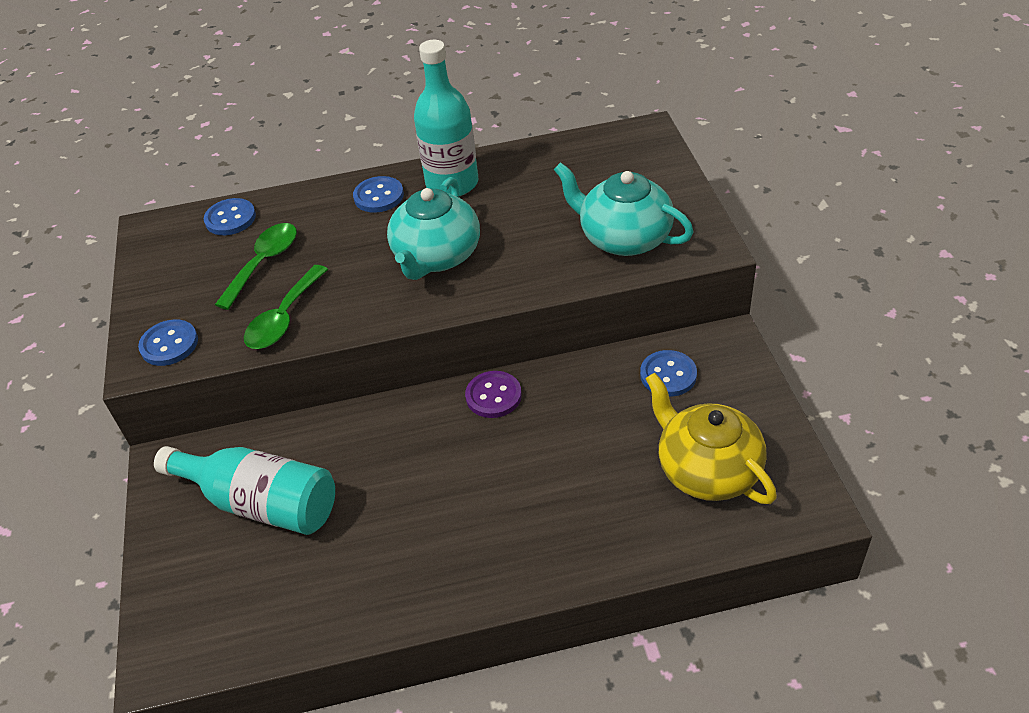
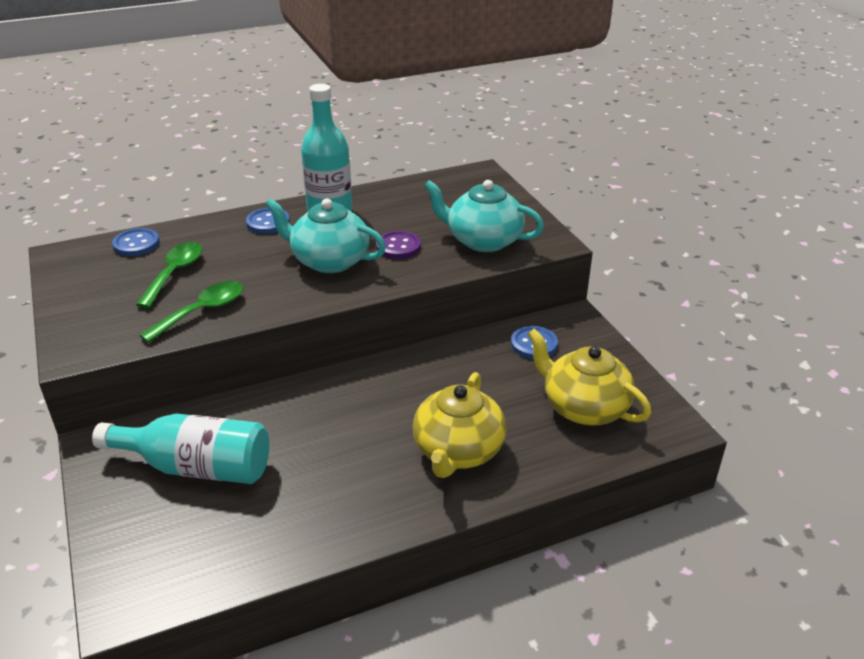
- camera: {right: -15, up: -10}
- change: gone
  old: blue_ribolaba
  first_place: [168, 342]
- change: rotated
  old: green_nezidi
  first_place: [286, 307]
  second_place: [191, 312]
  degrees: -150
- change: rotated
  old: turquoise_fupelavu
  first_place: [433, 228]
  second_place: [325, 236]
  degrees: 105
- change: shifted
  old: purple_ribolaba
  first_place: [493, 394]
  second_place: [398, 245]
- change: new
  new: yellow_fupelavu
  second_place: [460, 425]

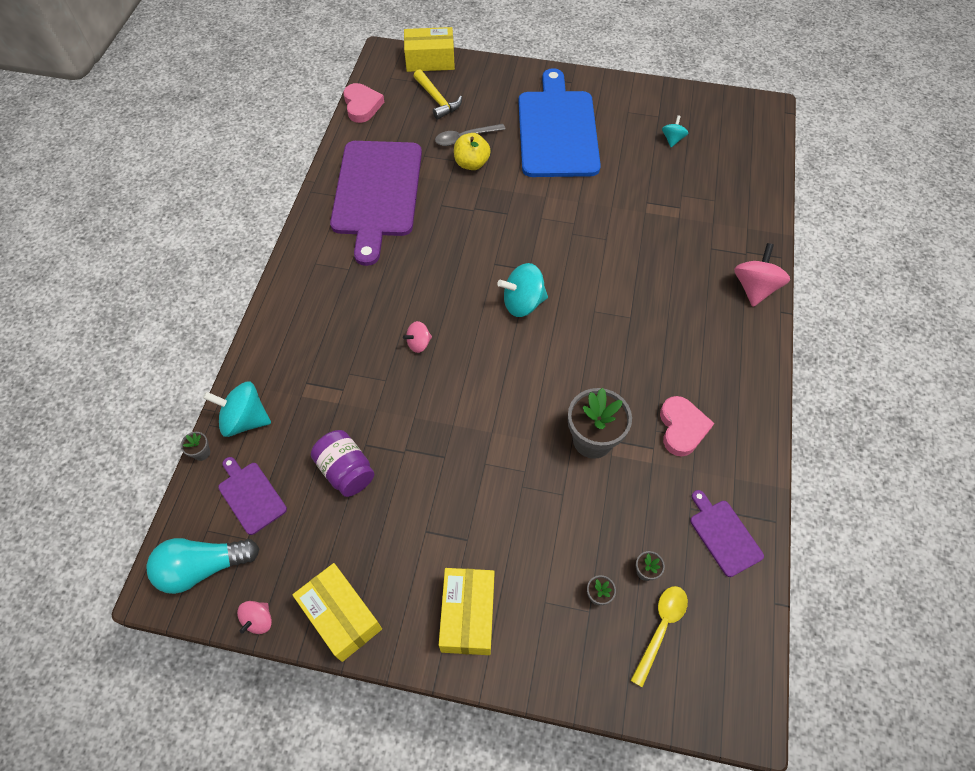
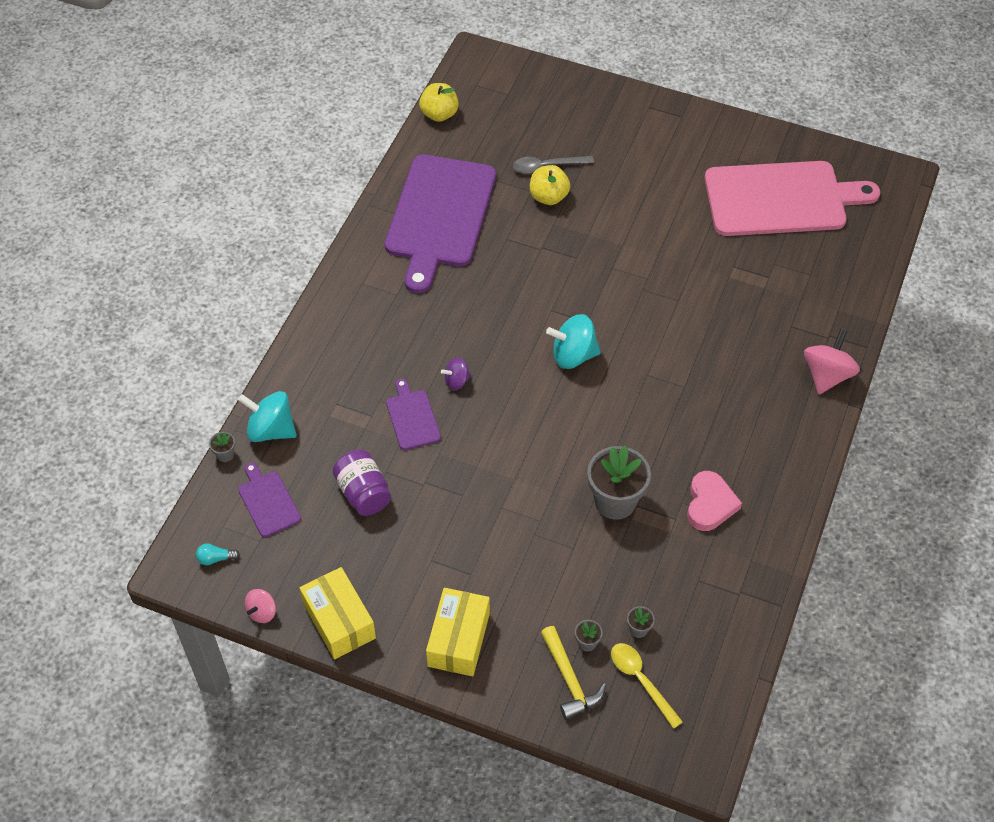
- camera: {right: 10, up: -5}
- change: scaled
  old: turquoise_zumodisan
  first_place: [203, 566]
  second_place: [218, 554]
  factor: 0.43
- change: swapped
  old: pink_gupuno
  new: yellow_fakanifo
  first_place: [363, 103]
  second_place: [439, 102]
- change: repainted
  old: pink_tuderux
  new: purple_tuderux
  first_place: [417, 337]
  second_place: [456, 374]
- change: gone
  old: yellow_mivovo
  first_place: [429, 49]
- change: shifted
  old: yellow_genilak
  first_place: [438, 94]
  second_place: [573, 673]
- change: gone
  old: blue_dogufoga
  first_place: [559, 122]
- change: rotated
  old: yellow_nezidi
  first_place: [659, 637]
  second_place: [647, 686]
  degrees: -75
- change: swapped
  old: turquoise_tuderux
  new: pink_dogufoga
  first_place: [675, 131]
  second_place: [792, 198]
- change: shifted
  old: purple_dogufoga
  first_place: [727, 533]
  second_place: [413, 414]

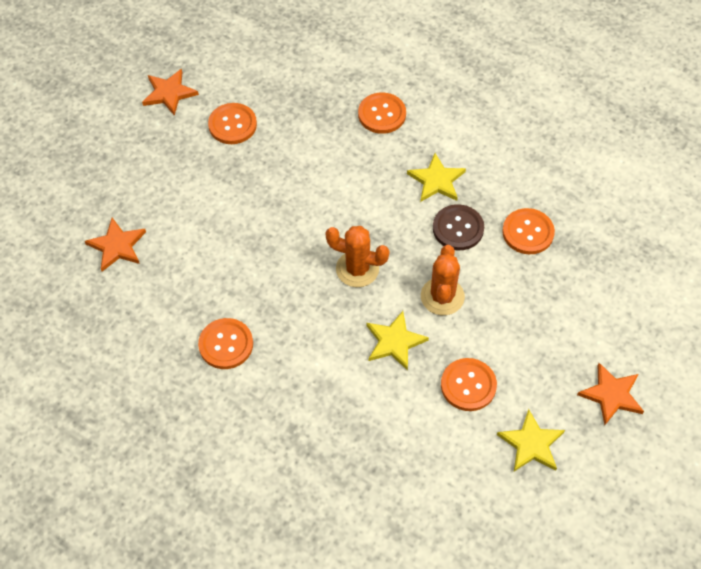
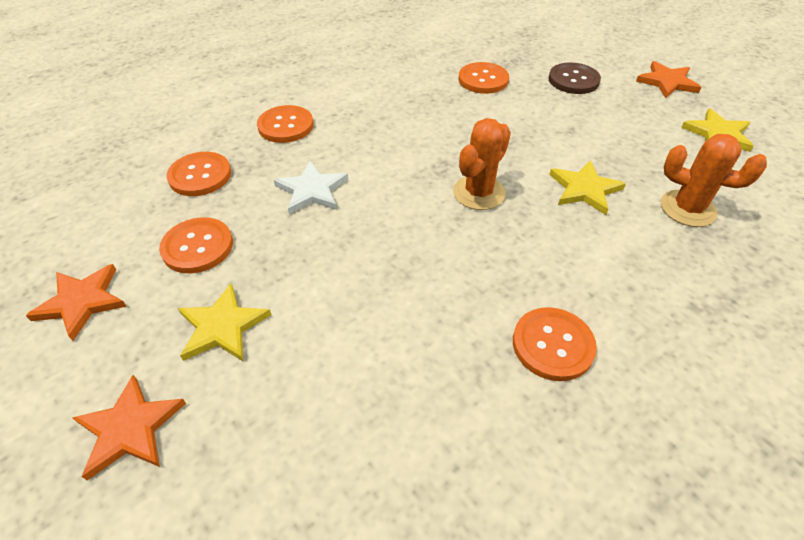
- camera: {right: -70, up: -10}
- change: shifted
  old: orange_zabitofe
  first_place: [115, 244]
  second_place: [129, 427]
- change: shifted
  old: yellow_zabitofe
  first_place: [436, 177]
  second_place: [224, 322]
- change: shifted
  old: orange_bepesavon
  first_place: [443, 280]
  second_place: [714, 180]
- change: shifted
  old: brown_ribolaba
  first_place: [458, 227]
  second_place: [574, 78]
- change: shifted
  old: orange_ribolaba
  first_place: [469, 384]
  second_place: [198, 174]
- change: new
  new: white_zabitofe
  second_place: [311, 187]

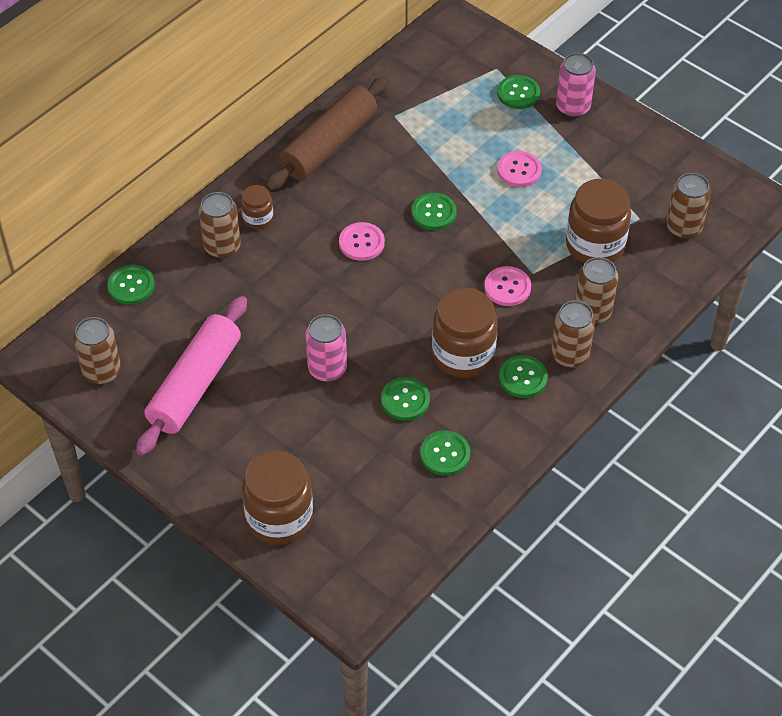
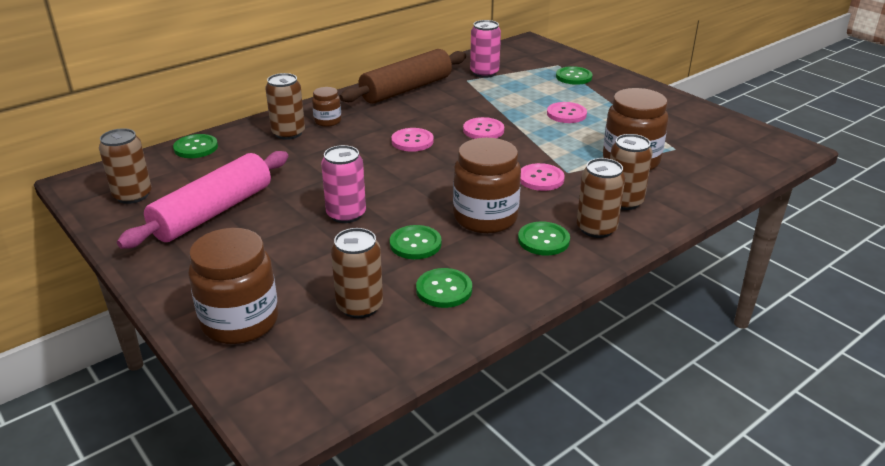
- camera: {right: 10, up: -20}
- change: repainted
  old: green_ribolaba
  new: pink_ribolaba
  first_place: [434, 211]
  second_place: [483, 128]
- change: shifted
  old: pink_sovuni
  first_place: [576, 85]
  second_place: [485, 49]
- change: shifted
  old: brown_sovuni
  first_place: [688, 206]
  second_place: [357, 273]

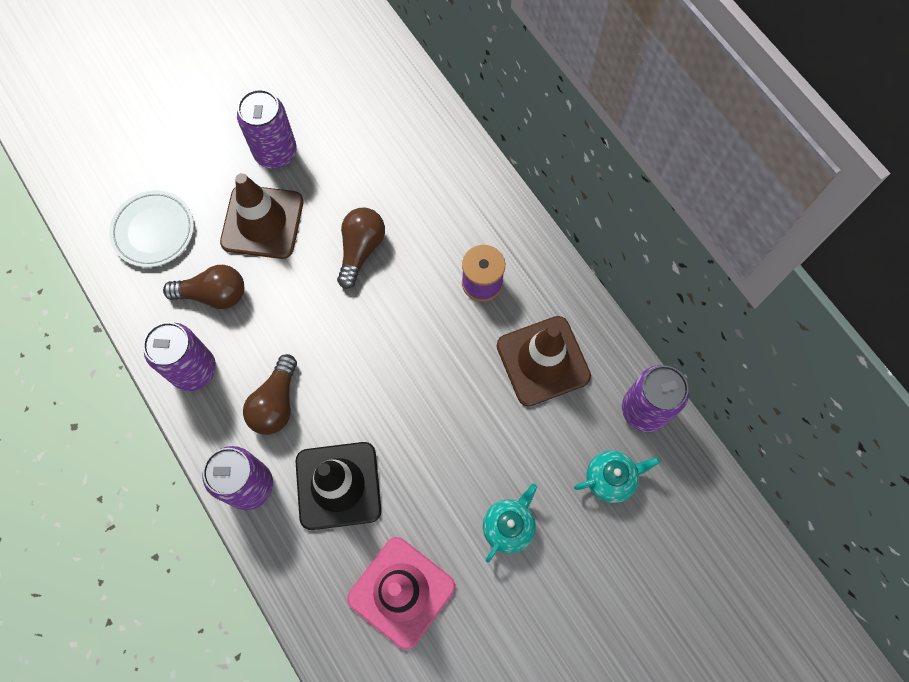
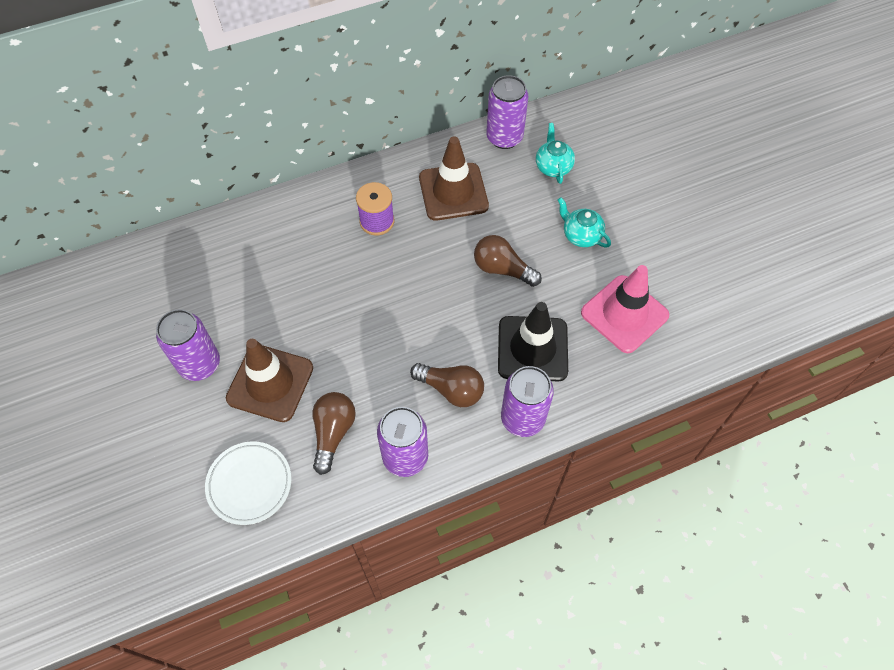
- camera: {right: -80, up: -10}
- change: shifted
  old: brown_zumodisan
  first_place: [361, 248]
  second_place: [508, 261]

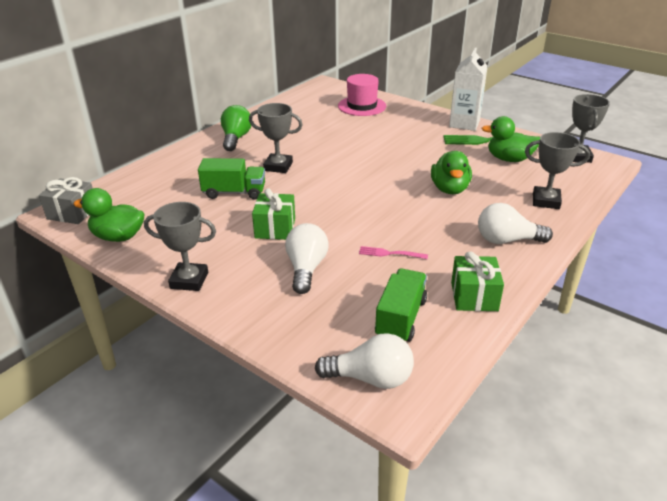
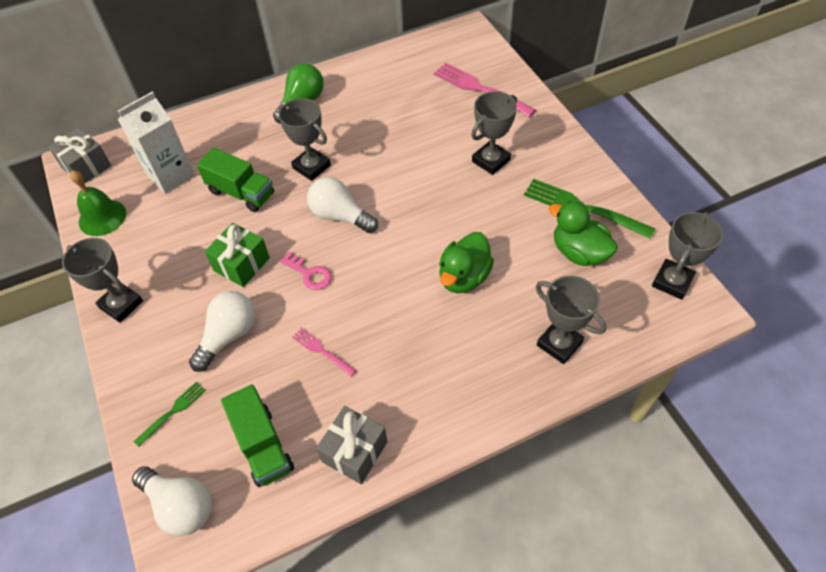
- camera: {right: 30, up: 20}
- change: swapped
  old: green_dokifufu
  new: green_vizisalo
  first_place: [108, 215]
  second_place: [98, 203]
- change: swapped
  old: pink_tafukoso
  new: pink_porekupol
  first_place: [362, 95]
  second_place: [485, 90]
- change: rotated
  old: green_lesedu
  first_place: [401, 305]
  second_place: [257, 435]
  degrees: 105
- change: shifted
  old: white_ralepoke
  first_place: [468, 89]
  second_place: [156, 142]
- change: repainted
  old: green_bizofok
  new: grey_bizofok
  first_place: [477, 281]
  second_place: [351, 445]
- change: shifted
  old: white_zumodisan
  first_place: [515, 223]
  second_place: [342, 205]
- change: new
  new: green_porekupol
  second_place: [170, 414]
- change: new
  new: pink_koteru
  second_place: [306, 271]
- change: new
  new: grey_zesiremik
  second_place: [494, 133]

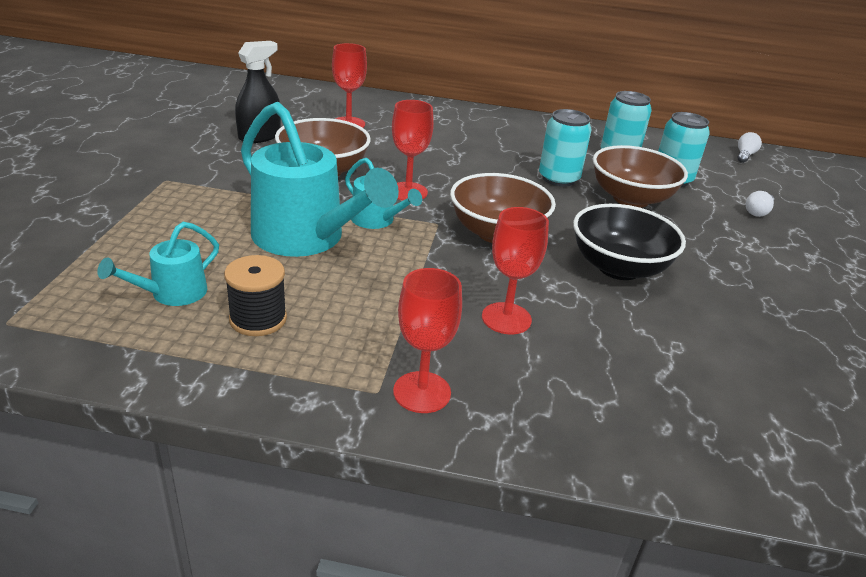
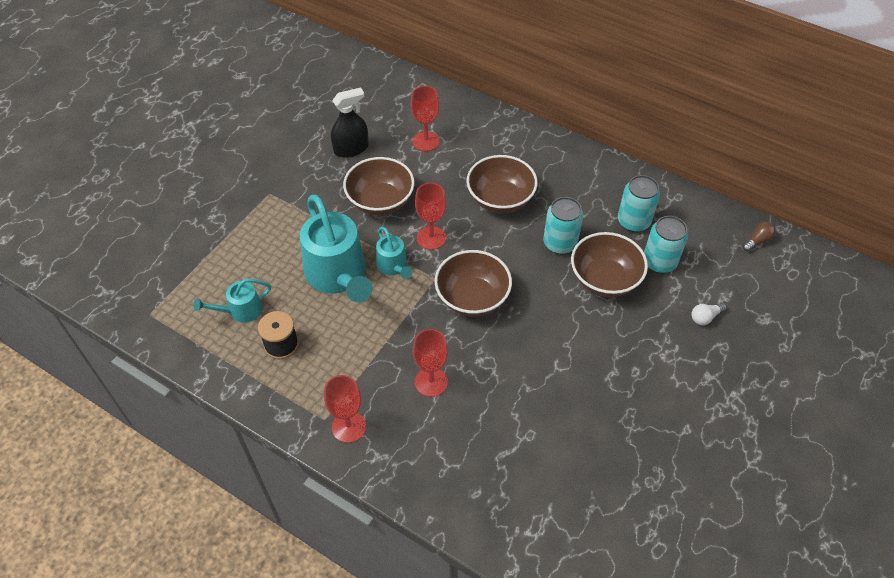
- camera: {right: 25, up: 20}
- change: gone
  old: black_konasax
  first_place: [629, 242]
- change: repainted
  old: white_zumodisan
  new: brown_zumodisan
  first_place: [750, 147]
  second_place: [759, 237]
- change: new
  new: brown_konasax
  second_place: [502, 184]

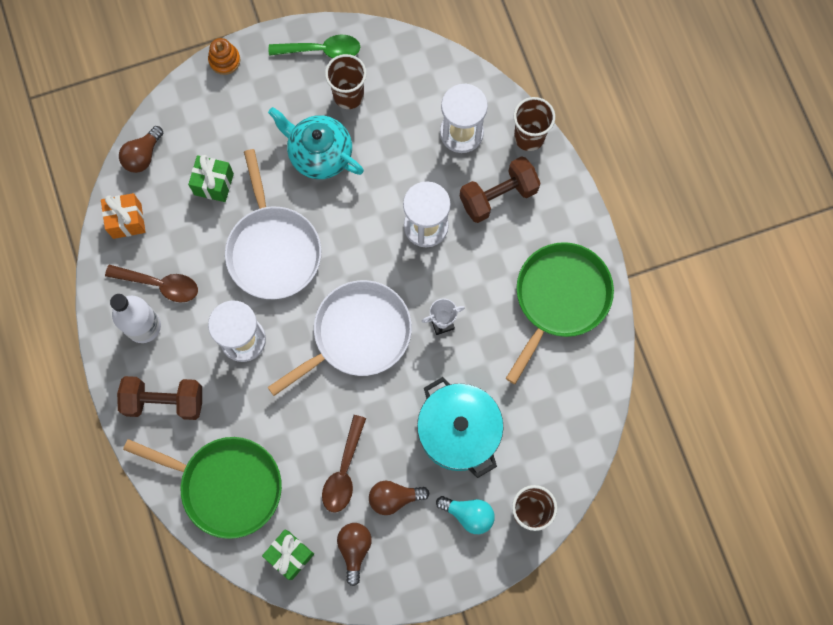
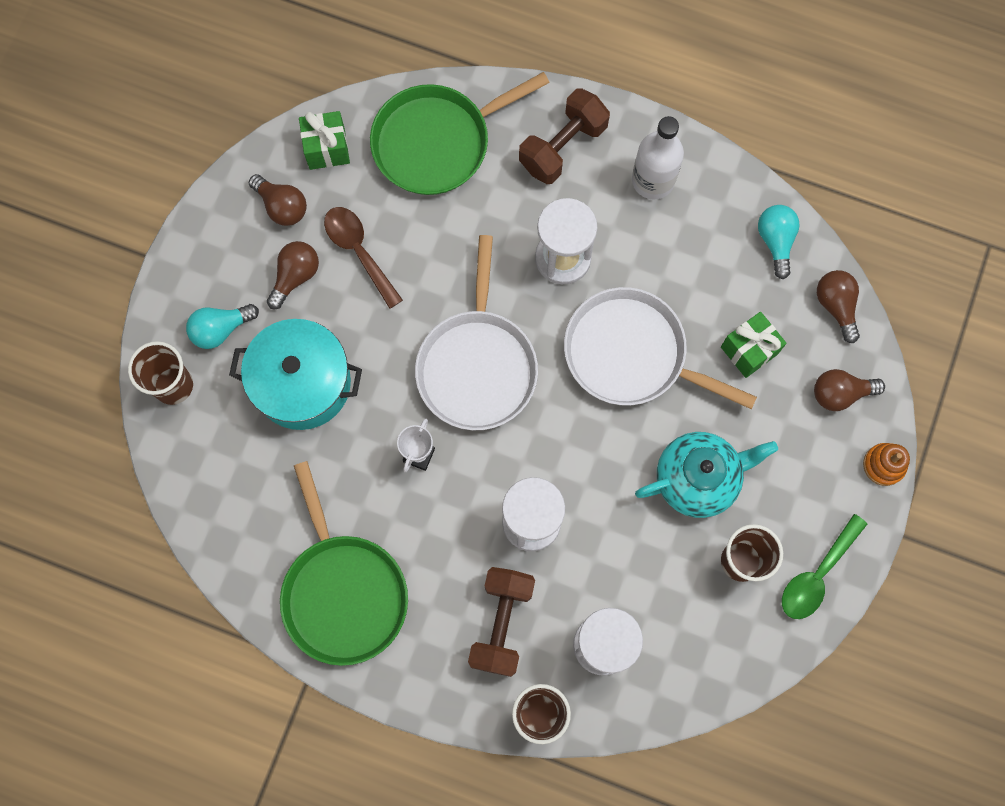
- camera: {right: 130, up: 0}
- change: swapped
  old: orange_bizofok
  new: turquoise_zumodisan
  first_place: [123, 216]
  second_place: [779, 242]
- change: gone
  old: brown_nezidi
  first_place: [151, 283]
- change: new
  new: brown_zumodisan
  second_place: [849, 390]

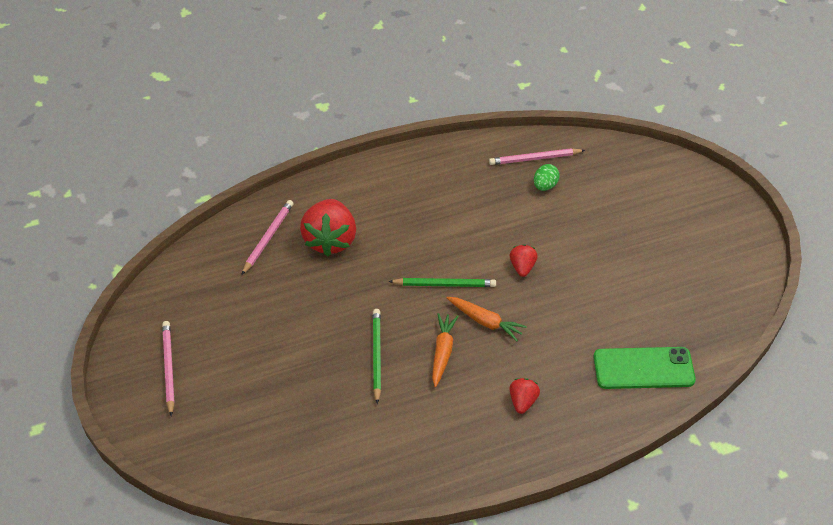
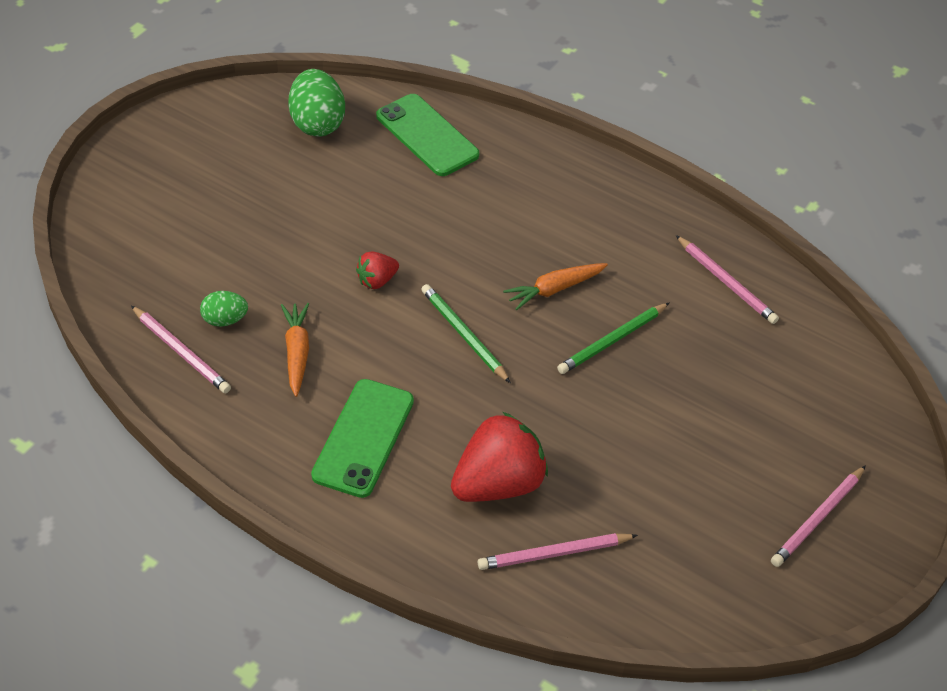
- camera: {right: -130, up: 0}
- change: shifted
  old: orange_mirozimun
  first_place: [487, 319]
  second_place: [295, 350]
- change: gone
  old: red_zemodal
  first_place: [524, 396]
- change: new
  new: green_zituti
  second_place: [316, 103]
- change: new
  new: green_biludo
  second_place: [362, 438]
- change: new
  new: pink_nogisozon
  second_place: [727, 279]

